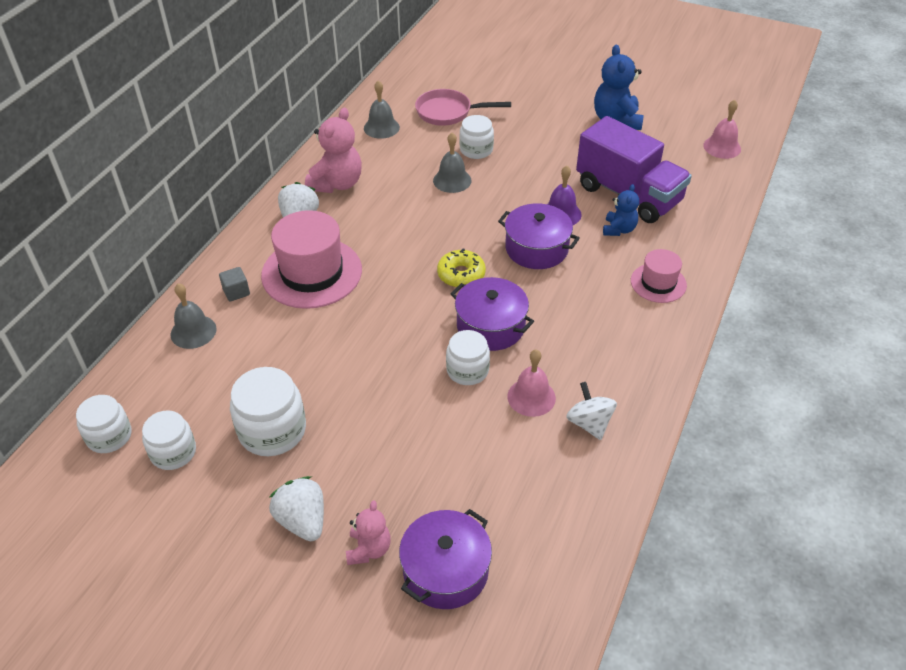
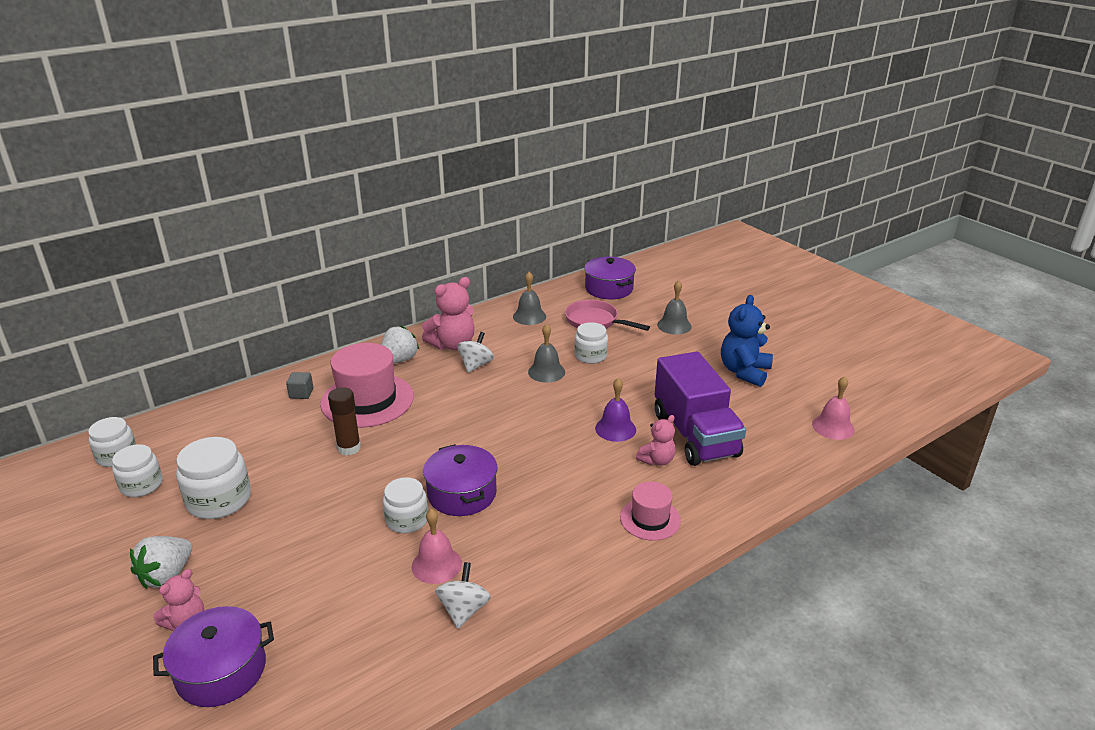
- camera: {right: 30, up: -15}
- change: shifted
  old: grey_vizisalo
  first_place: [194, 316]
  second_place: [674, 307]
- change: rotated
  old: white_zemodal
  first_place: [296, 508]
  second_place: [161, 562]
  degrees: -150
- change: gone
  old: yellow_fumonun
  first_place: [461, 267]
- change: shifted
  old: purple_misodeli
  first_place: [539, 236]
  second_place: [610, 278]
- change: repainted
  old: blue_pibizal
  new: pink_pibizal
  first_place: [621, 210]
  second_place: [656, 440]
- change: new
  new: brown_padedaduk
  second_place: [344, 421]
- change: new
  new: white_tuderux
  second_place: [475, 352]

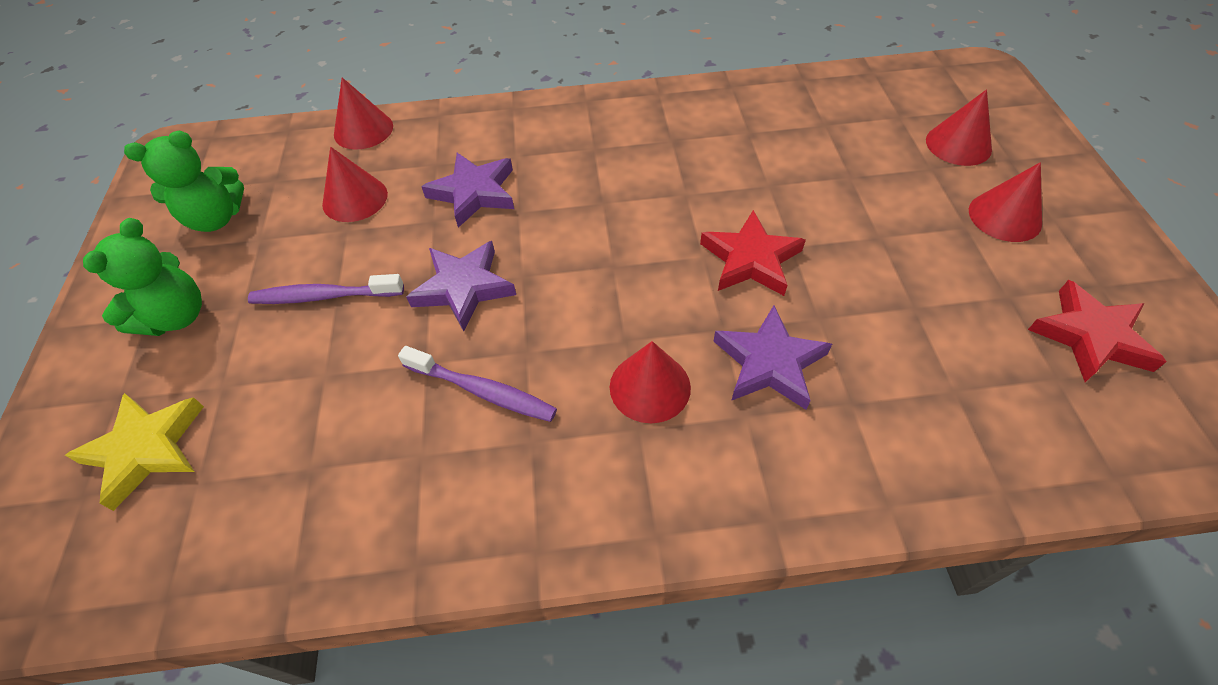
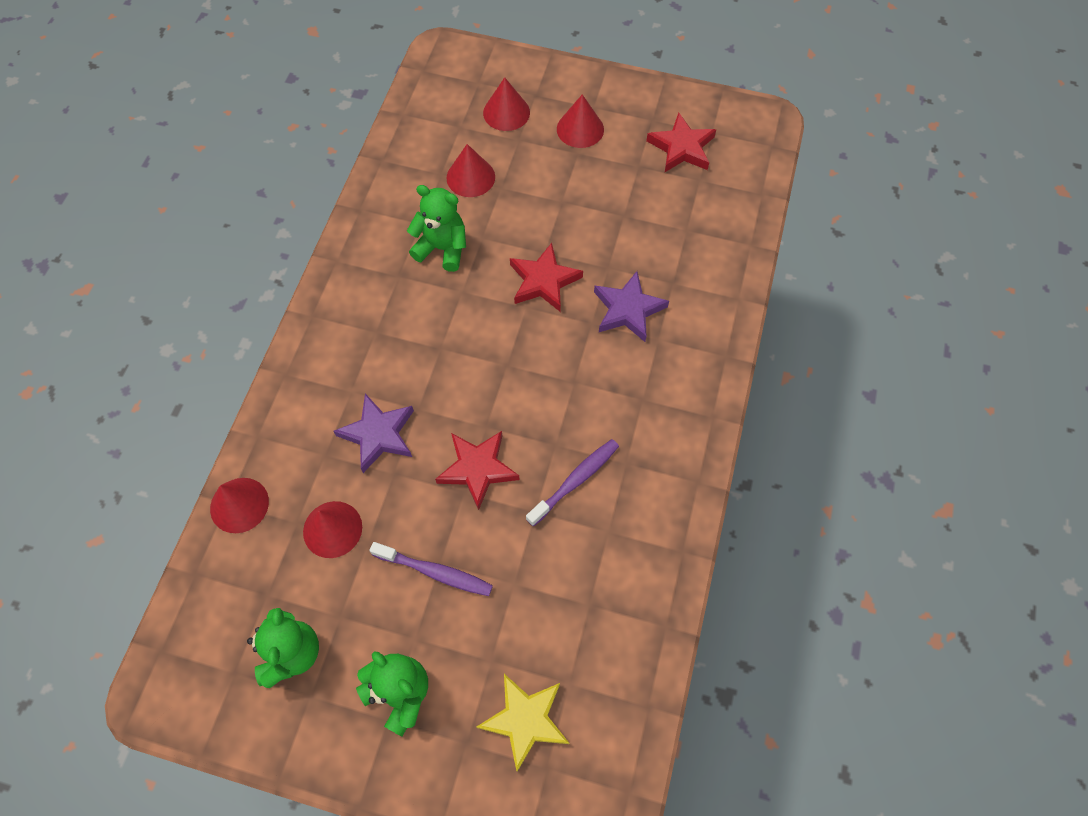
- camera: {right: -70, up: 10}
- change: rotated
  old: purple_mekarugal
  first_place: [326, 289]
  second_place: [431, 569]
  degrees: -90
- change: repainted
  old: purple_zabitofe
  new: red_zabitofe
  first_place: [461, 286]
  second_place: [477, 470]
- change: shifted
  old: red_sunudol
  first_place: [650, 382]
  second_place: [470, 170]
- change: new
  new: green_pibizal
  second_place: [436, 228]

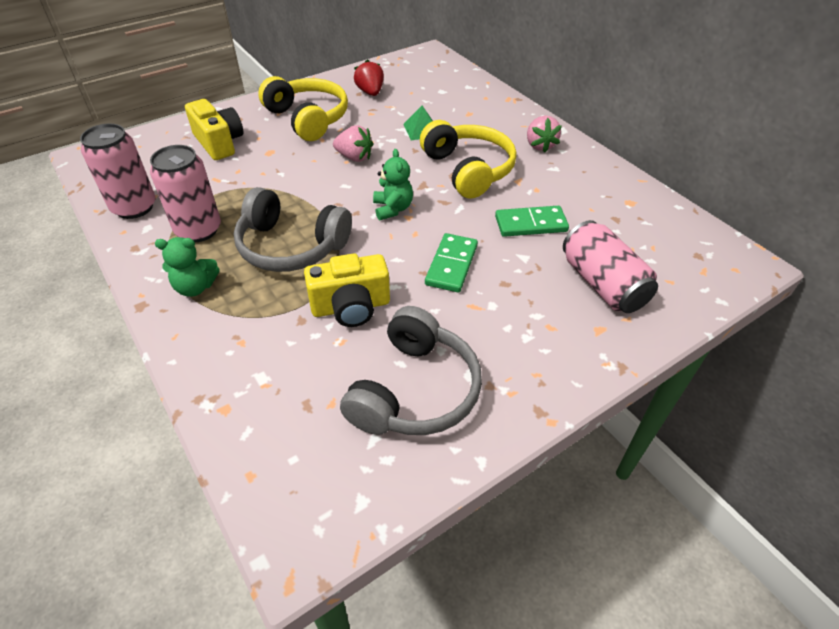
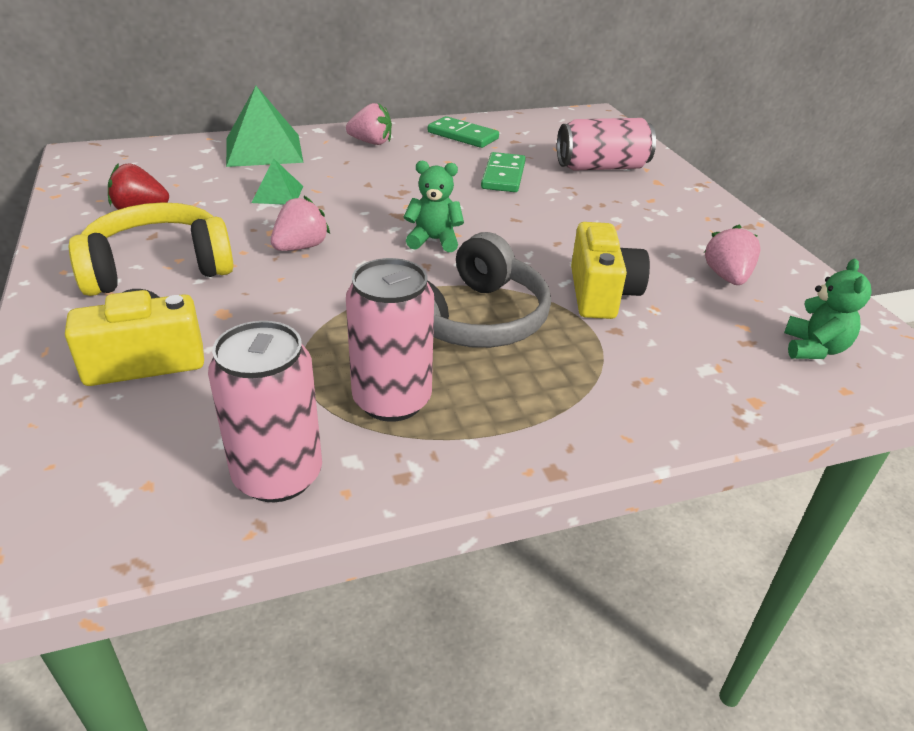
- camera: {right: -75, up: -10}
- change: shifted
  old: green_pibizal
  first_place: [187, 267]
  second_place: [828, 309]
- change: swapped
  old: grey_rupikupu
  new: pink_zemodal
  first_place: [411, 370]
  second_place: [732, 254]
- change: gone
  old: yellow_rupikupu
  first_place: [468, 159]
- change: shifted
  old: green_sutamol
  first_place: [451, 262]
  second_place: [463, 132]
- change: new
  new: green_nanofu
  second_place: [265, 126]

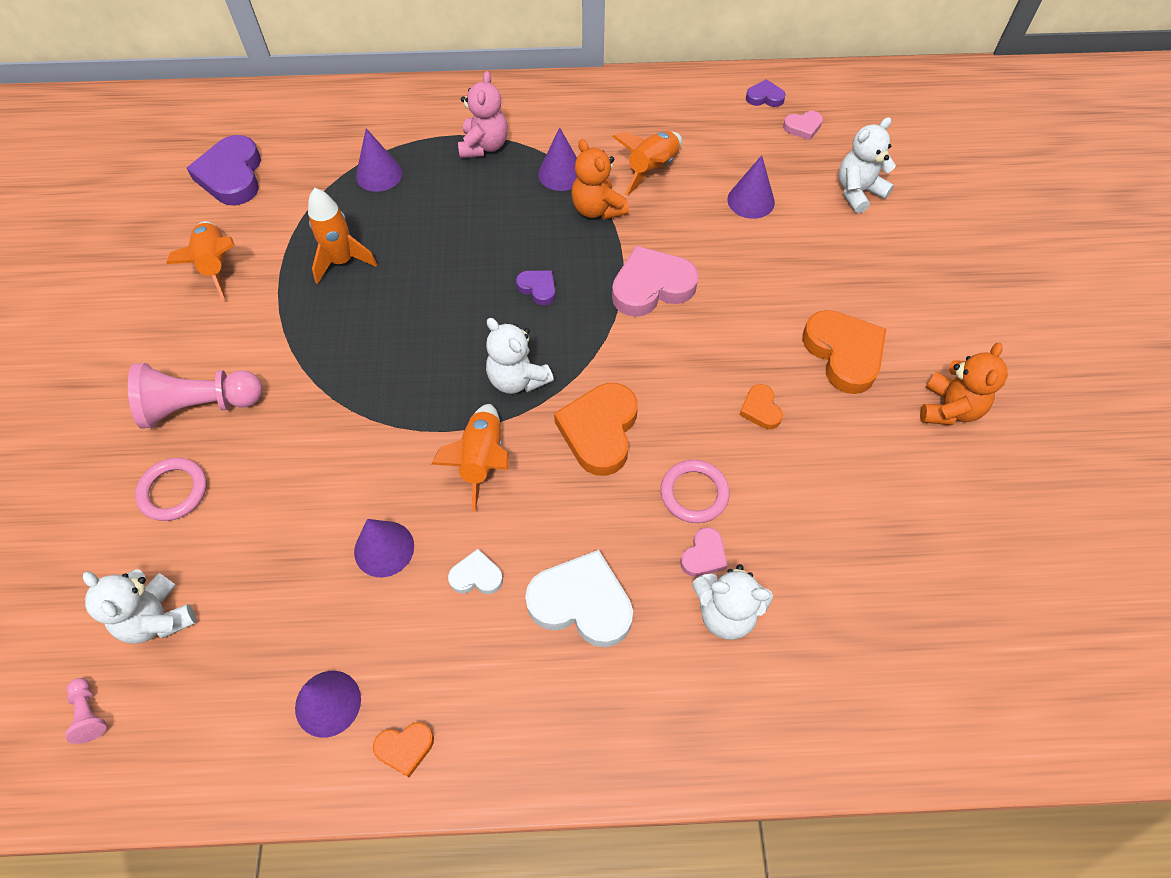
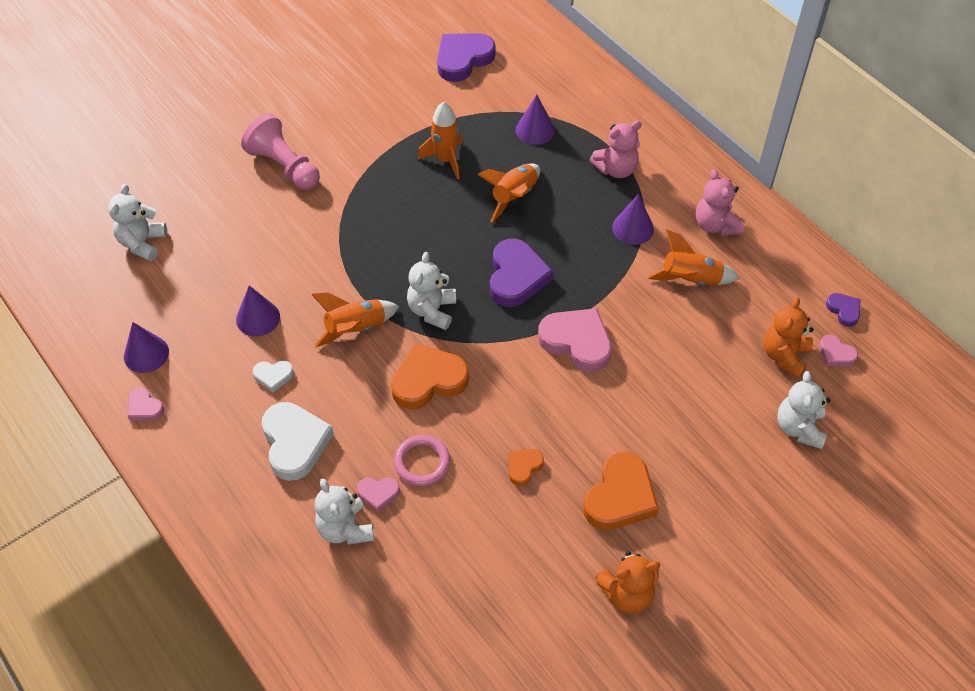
- camera: {right: 55, up: -5}
- change: gone
  old: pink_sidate
  first_place: [86, 711]
- change: gone
  old: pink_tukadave
  first_place: [171, 489]
- change: shifted
  old: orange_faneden
  first_place: [201, 261]
  second_place: [508, 192]
- change: repainted
  old: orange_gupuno
  new: pink_gupuno
  first_place: [403, 749]
  second_place: [146, 404]
- change: rotated
  old: white_gupuno
  first_place: [475, 571]
  second_place: [273, 376]
  degrees: 120
- change: scaled
  old: purple_gupuno
  first_place: [536, 287]
  second_place: [521, 272]
  factor: 1.99
- change: shifted
  old: orange_pibizal
  first_place: [600, 179]
  second_place: [789, 337]
- change: gone
  old: purple_sunudol
  first_place: [751, 187]
- change: rotated
  old: white_pibizal
  first_place: [867, 165]
  second_place: [803, 410]
  degrees: -105
- change: new
  new: pink_pibizal
  second_place: [720, 202]

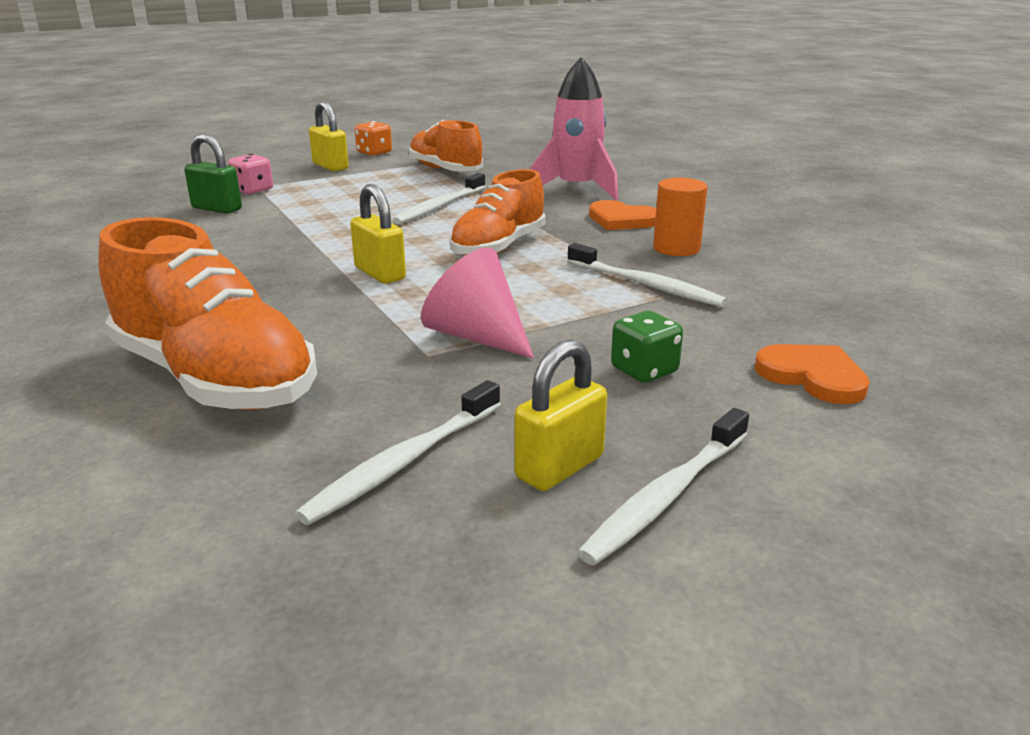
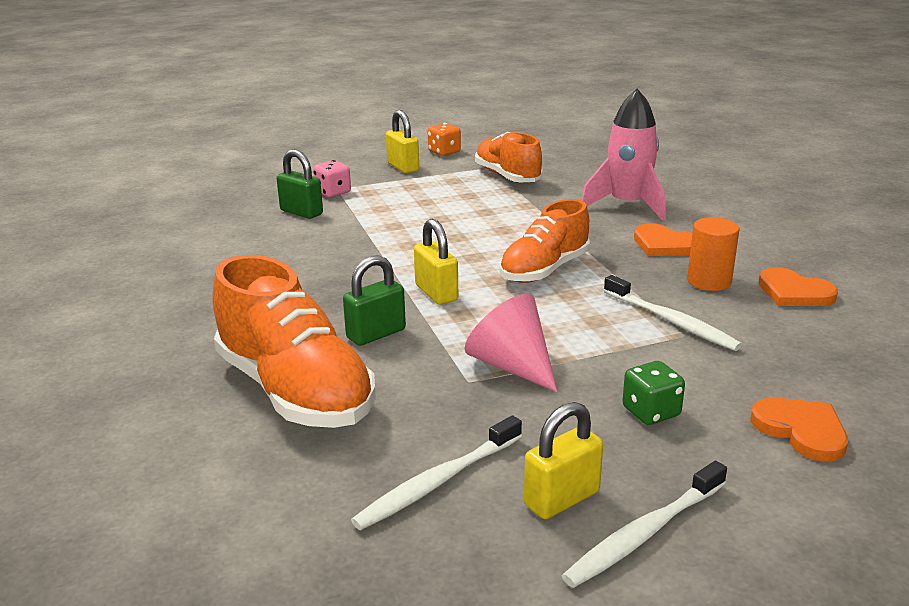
- camera: {right: 10, up: 0}
- change: gone
  old: white_mekarugal
  first_place: [439, 199]
- change: new
  new: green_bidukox
  second_place: [374, 300]
- change: new
  new: orange_gupuno
  second_place: [798, 286]

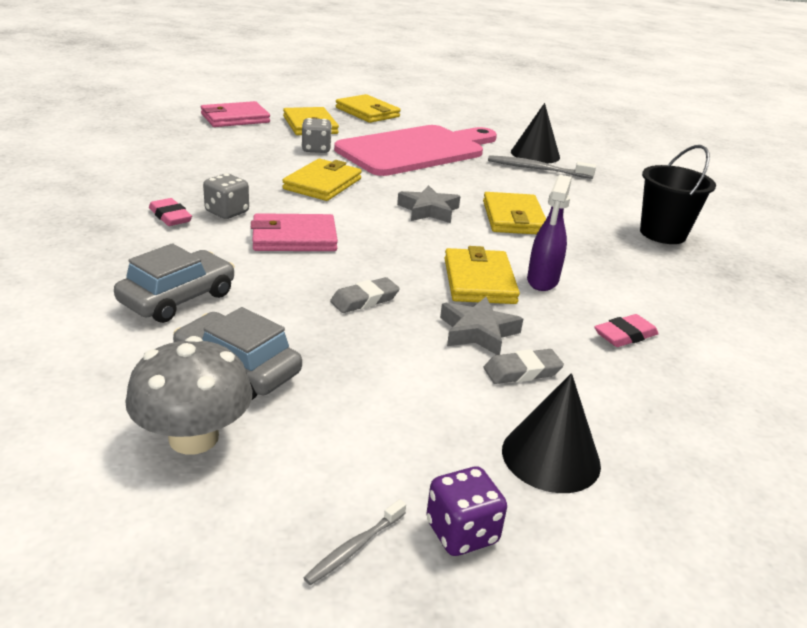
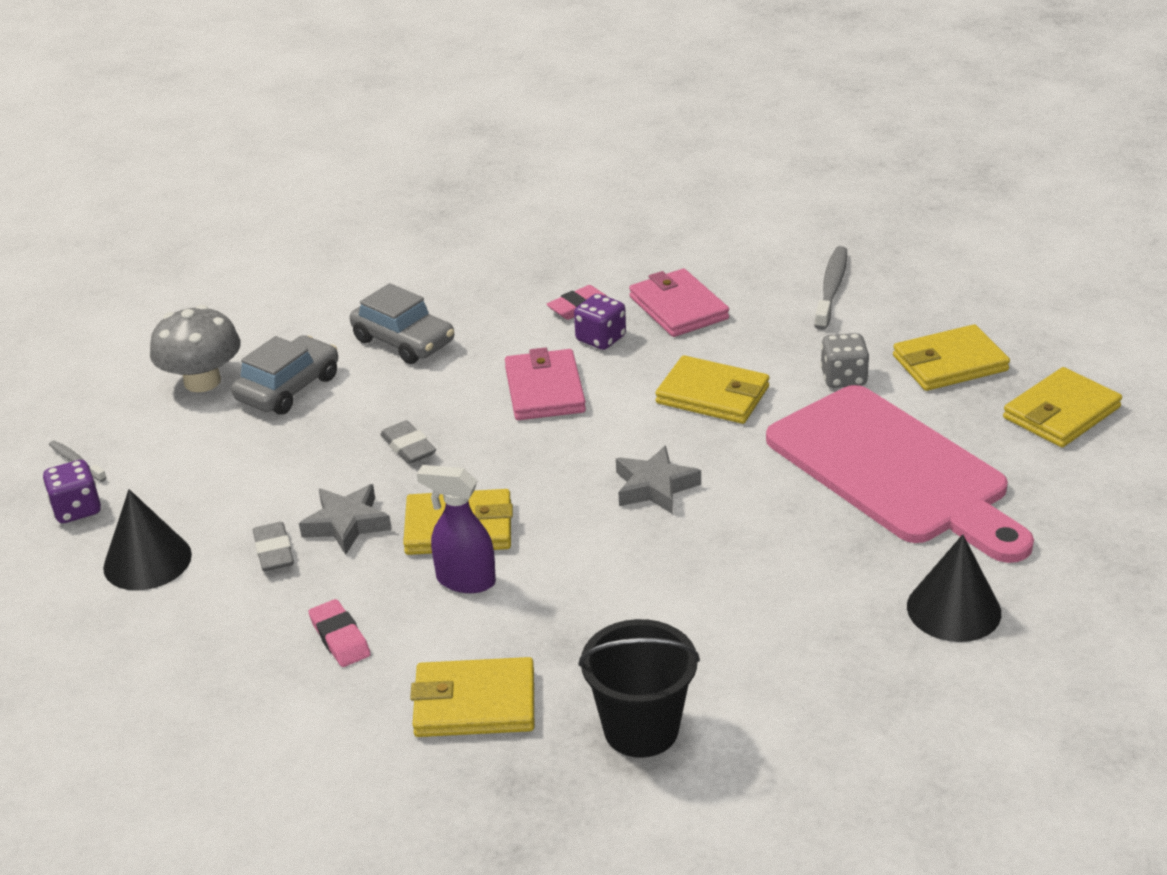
- camera: {right: 95, up: 5}
- change: shifted
  old: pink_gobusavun
  first_place: [235, 114]
  second_place: [679, 303]
- change: repainted
  old: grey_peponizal
  new: purple_peponizal
  first_place: [226, 196]
  second_place: [600, 322]
- change: shifted
  old: yellow_gobusavun
  first_place: [514, 213]
  second_place: [472, 697]
- change: shifted
  old: grey_mekarugal
  first_place: [542, 167]
  second_place: [830, 288]

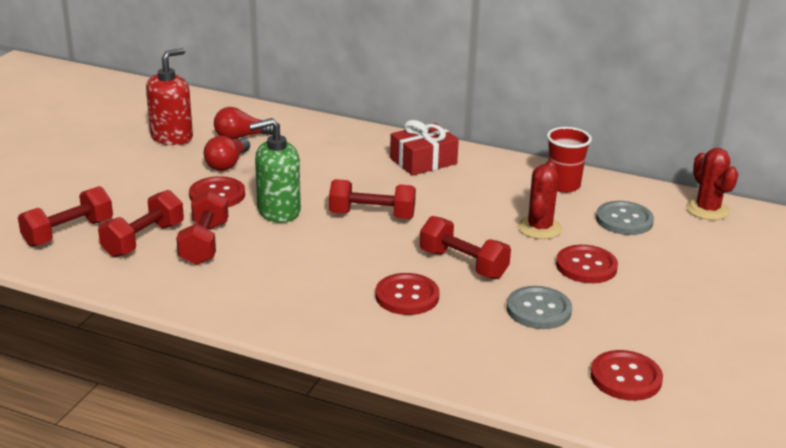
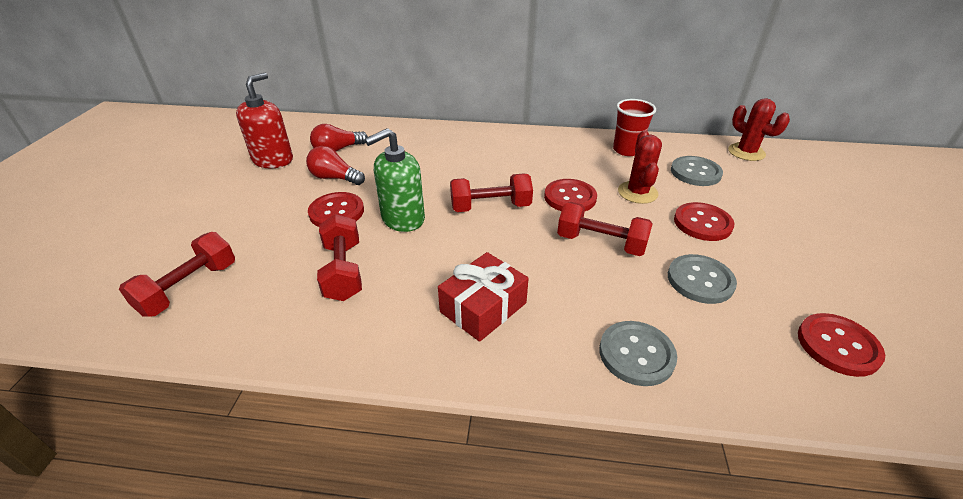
- camera: {right: -15, up: 10}
- change: gone
  old: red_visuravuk
  first_place: [141, 223]
- change: rotated
  old: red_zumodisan
  first_place: [227, 153]
  second_place: [335, 165]
  degrees: 105
- change: shifted
  old: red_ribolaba
  first_place: [408, 294]
  second_place: [570, 195]
- change: shifted
  old: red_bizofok
  first_place: [424, 148]
  second_place: [483, 297]
- change: new
  new: grey_ribolaba
  second_place: [638, 353]

